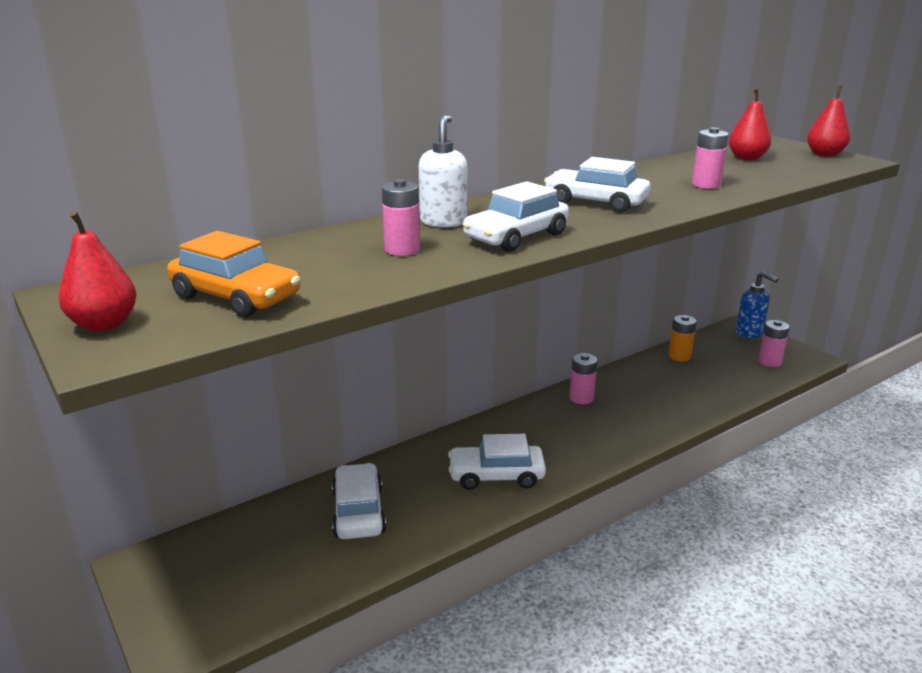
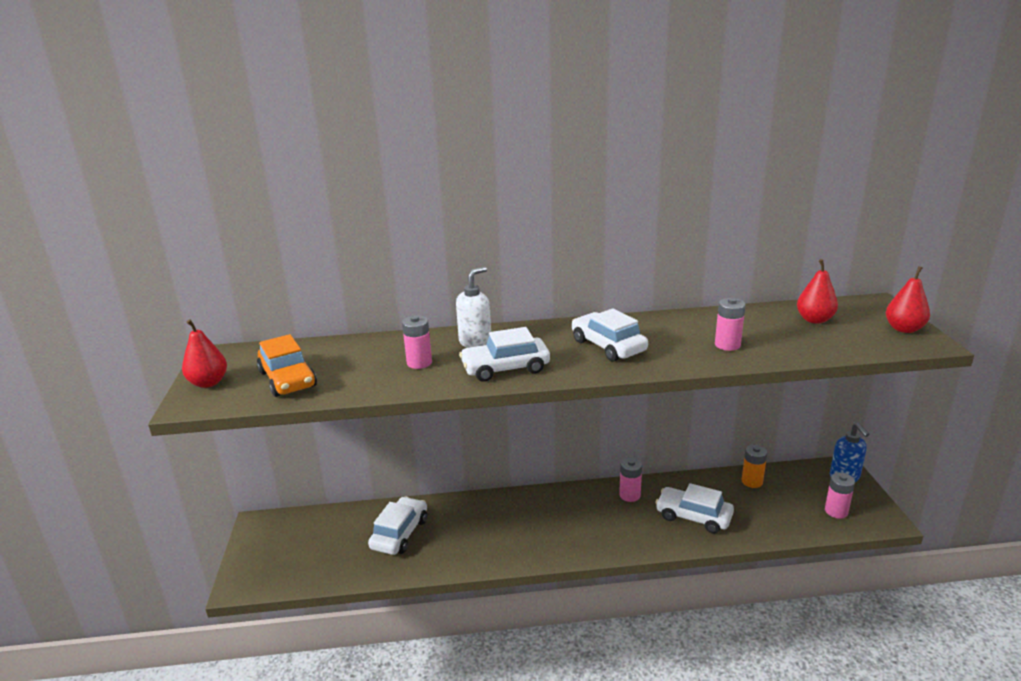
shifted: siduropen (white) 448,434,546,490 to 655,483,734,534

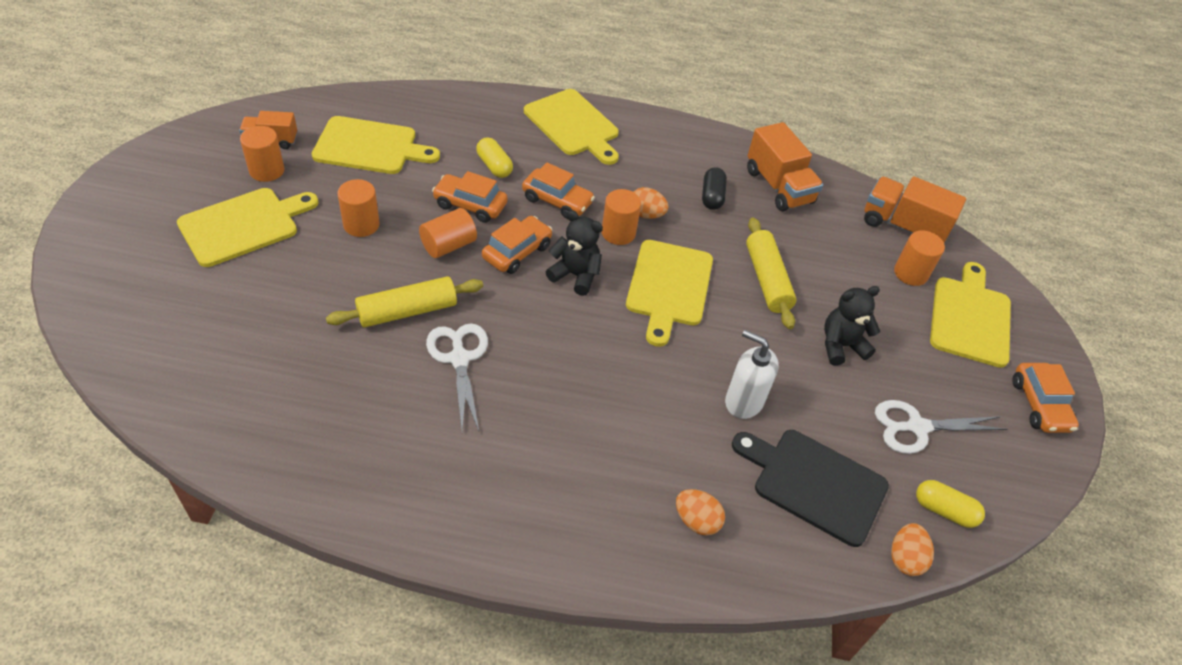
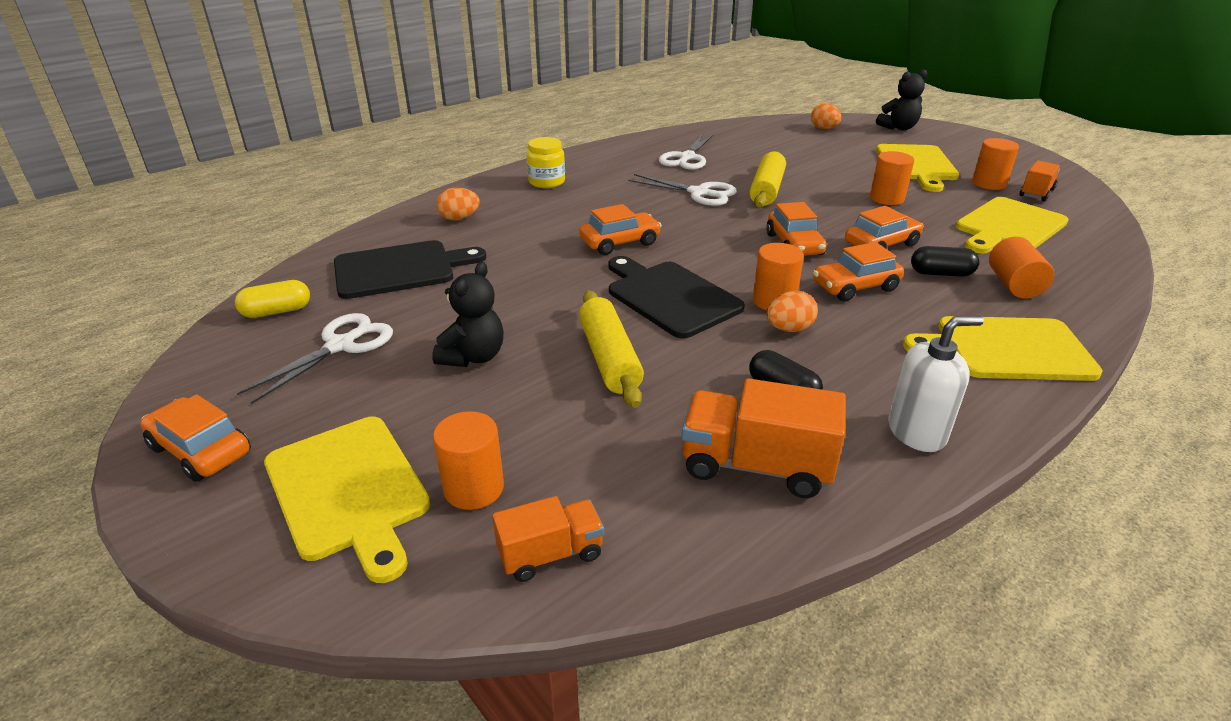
new: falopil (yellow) 527,137,565,188; siduropen (orange) 579,204,662,255; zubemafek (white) 659,134,714,170
shifted: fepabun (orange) 891,523,934,576 to 811,103,842,129; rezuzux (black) 546,210,603,296 to 876,69,927,130; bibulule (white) 725,330,779,419 to 888,316,984,452; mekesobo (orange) 419,208,477,258 to 989,237,1055,298
repainted: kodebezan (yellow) 626,240,713,347 to kodebezan (black) 609,256,745,339; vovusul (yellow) 476,137,513,178 to vovusul (black) 911,246,979,277
rotated: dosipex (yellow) 746,217,797,329 = 579,291,644,408 45 degrees clockwise
scaled: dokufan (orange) 864,176,966,243 = 492,496,604,582 x0.60

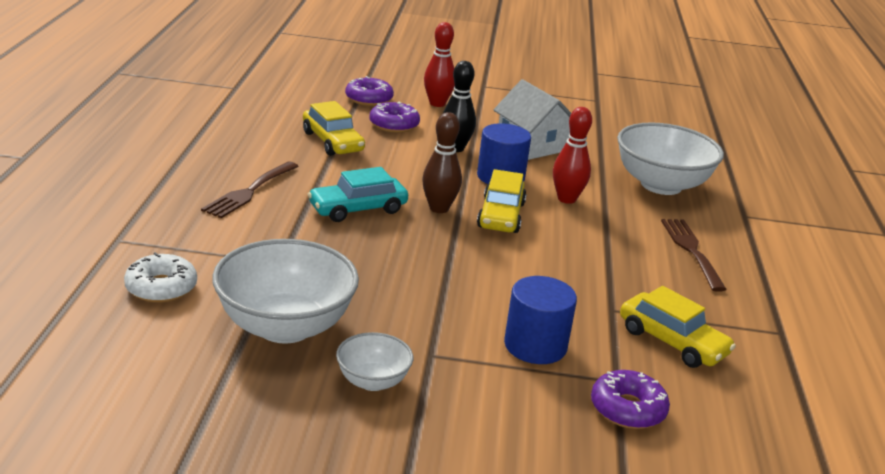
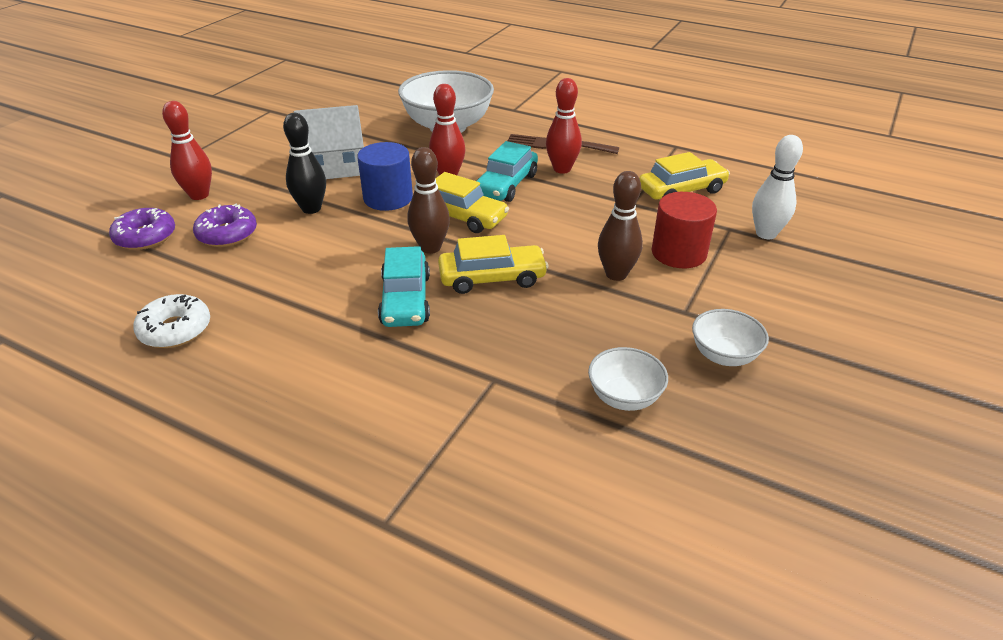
gone: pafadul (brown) 201,162,299,218
new: siduropen (turquoise) 477,141,538,202; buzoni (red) 546,78,582,174; buzoni (brown) 598,171,643,281
shifted: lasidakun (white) 124,252,197,303 to 133,294,210,348; siduropen (yellow) 303,101,365,156 to 438,235,548,294
swapped: lasidakun (purple) 591,370,670,429 to buzoni (white) 752,135,803,239
repainted: mekesobo (blue) 504,276,577,364 to mekesobo (red) 651,192,717,268
scaled: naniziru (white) 212,239,359,344 = 588,347,668,411 x0.51

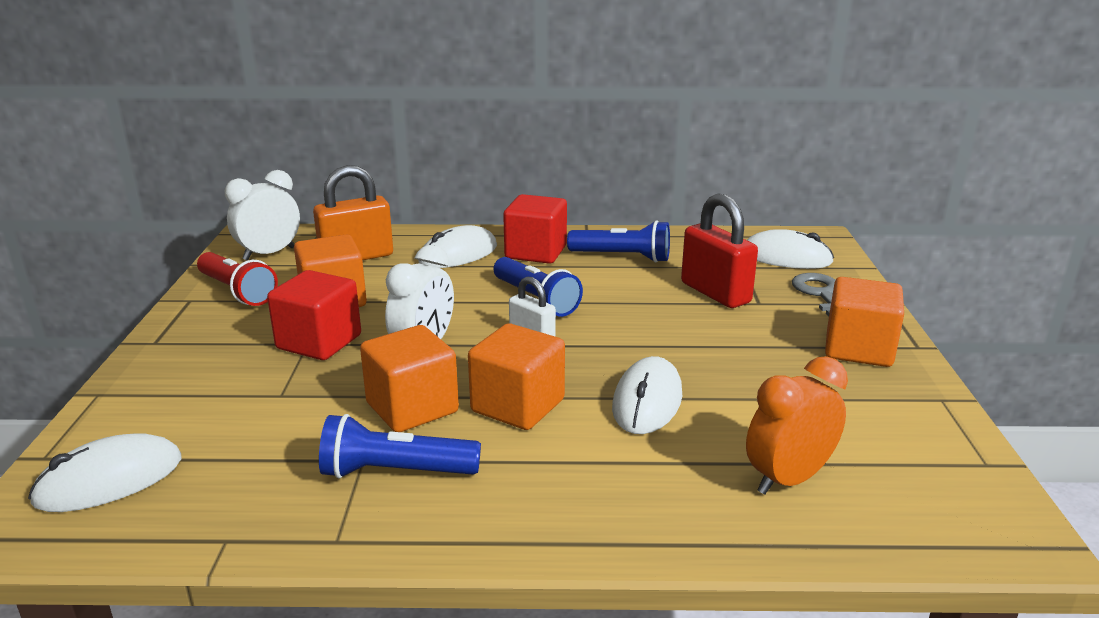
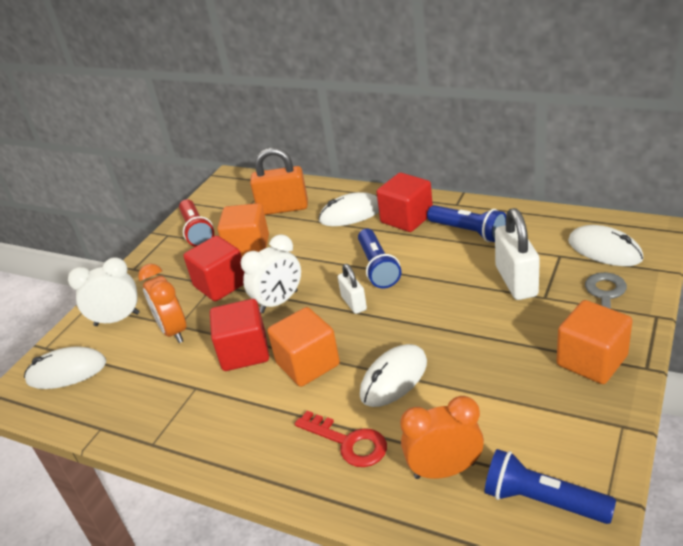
new: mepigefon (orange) 138,264,186,343; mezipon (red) 295,411,387,467
shifted: mepigefon (white) 225,170,300,261 to 68,257,140,326; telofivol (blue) 319,414,481,479 to 484,449,616,524
repainted: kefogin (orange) 360,325,459,432 to kefogin (red) 210,299,269,371; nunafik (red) 681,194,758,308 to nunafik (white) 495,208,540,300

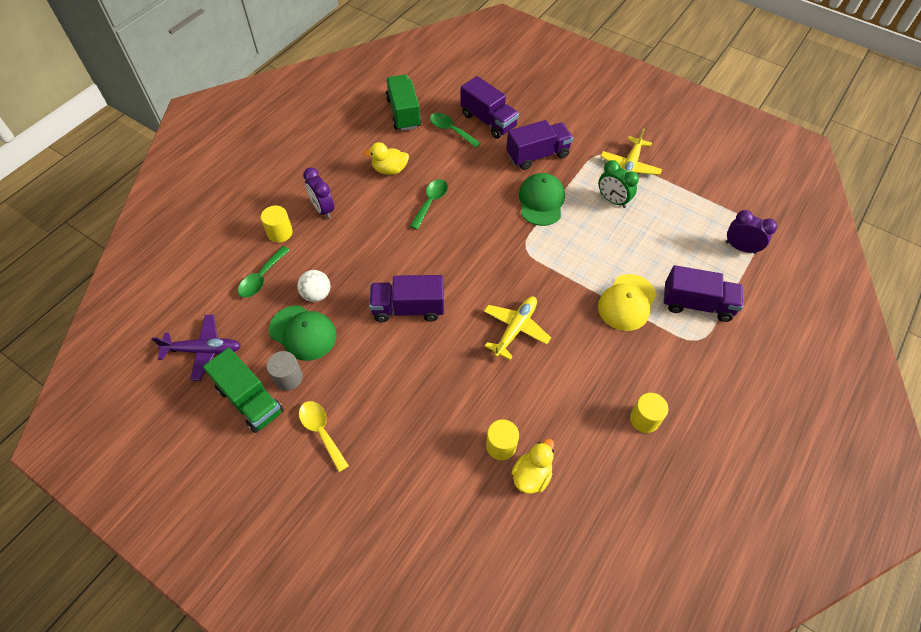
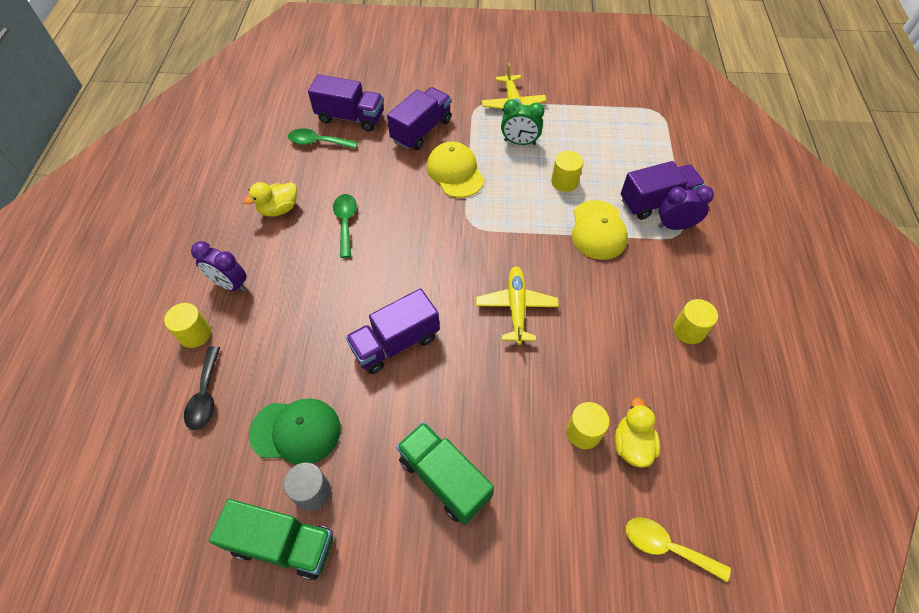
gone: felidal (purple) 152,315,241,381; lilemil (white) 297,270,331,302
new: mekesobo (yellow) 551,151,583,192
shifted: dokufan (green) 386,75,421,131 to 396,422,494,525; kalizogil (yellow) 299,401,349,472 to 626,517,731,582; mepigefon (purple) 726,210,777,254 to 658,186,714,230
repainted: kalizogil (green) 238,246,290,298 to kalizogil (black) 184,346,220,430; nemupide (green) 519,173,565,226 to nemupide (yellow) 427,142,485,198

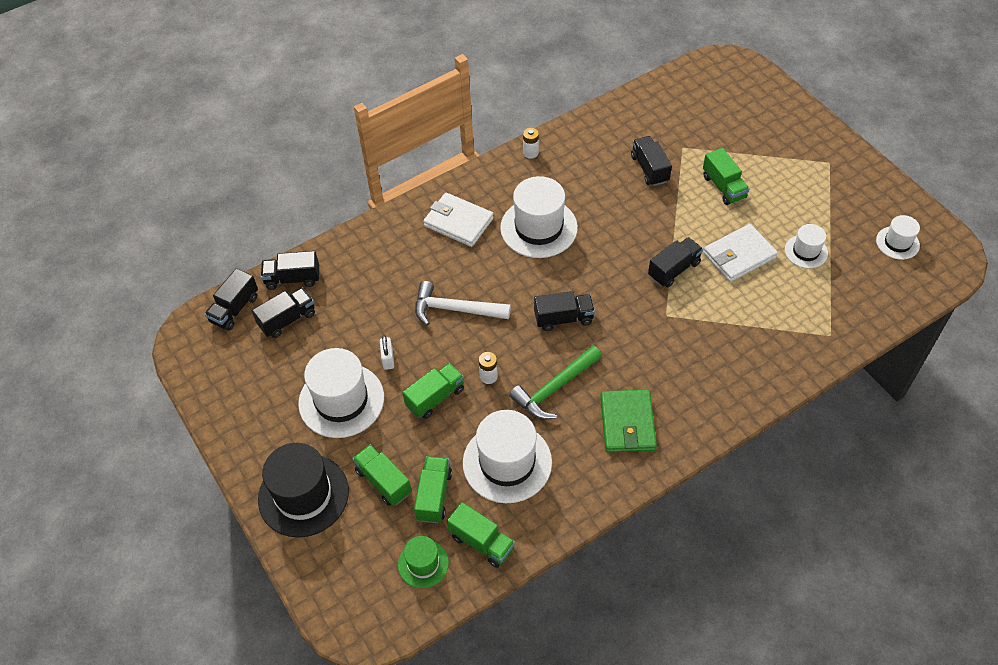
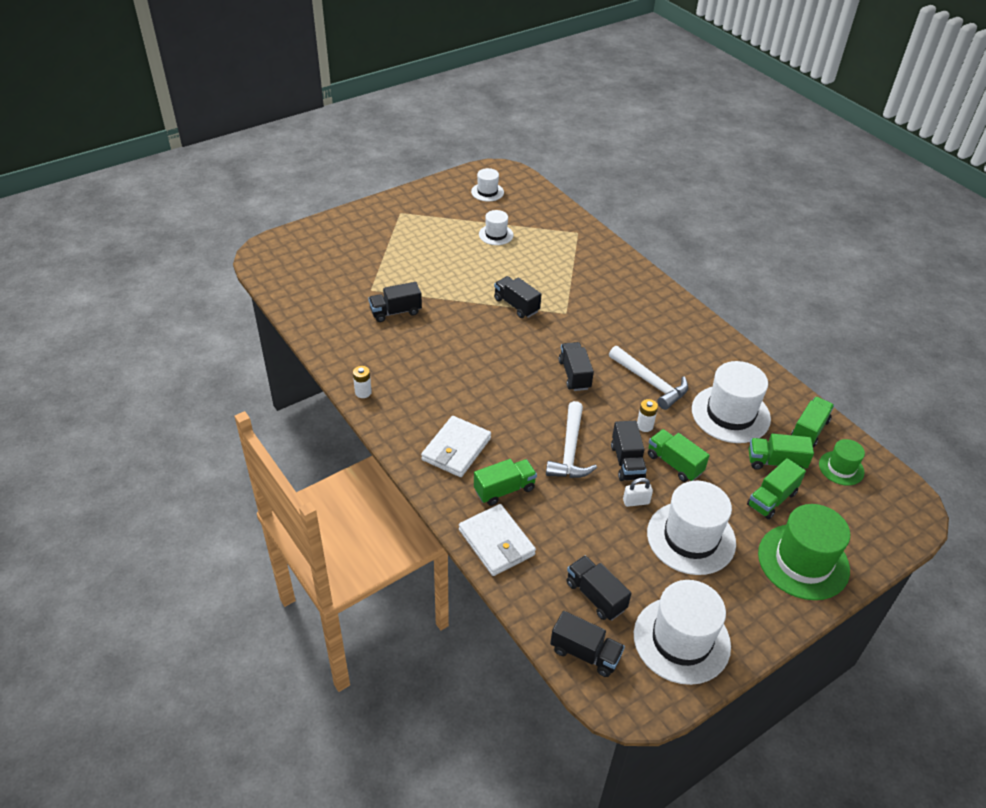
gone: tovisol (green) 600,390,657,452
shifted: tovisol (white) 703,224,778,282 to 459,504,536,576; dokufan (green) 703,148,749,205 to 474,459,537,506; dokufan (black) 261,251,319,290 to 611,421,647,481; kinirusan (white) 500,176,578,258 to 634,580,731,685
repainted: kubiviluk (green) 509,345,602,420 to kubiviluk (white) 609,346,688,410; kinirusan (black) 258,443,349,537 to kinirusan (green) 758,504,850,600

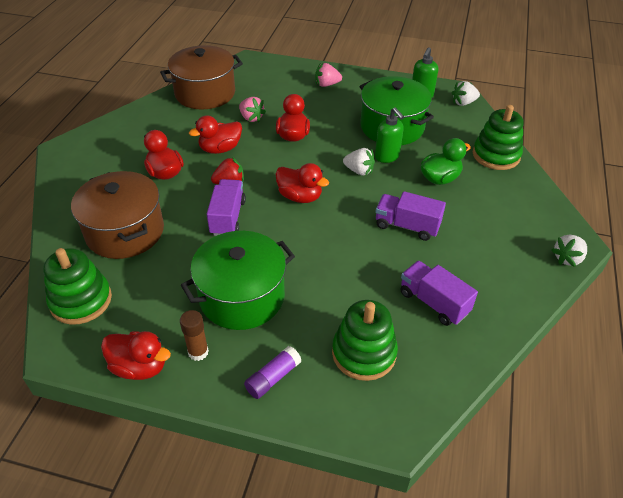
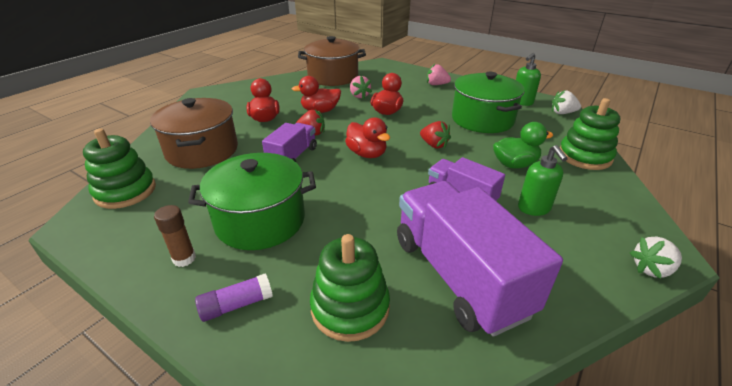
gone: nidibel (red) 101,331,171,380
shifted: bibulule (green) 375,107,404,163 to 518,145,568,216
repainted: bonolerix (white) 343,148,375,176 to bonolerix (red) 420,121,451,149
scaled: dokufan (purple) 400,261,478,326 = 397,181,563,337 x1.83

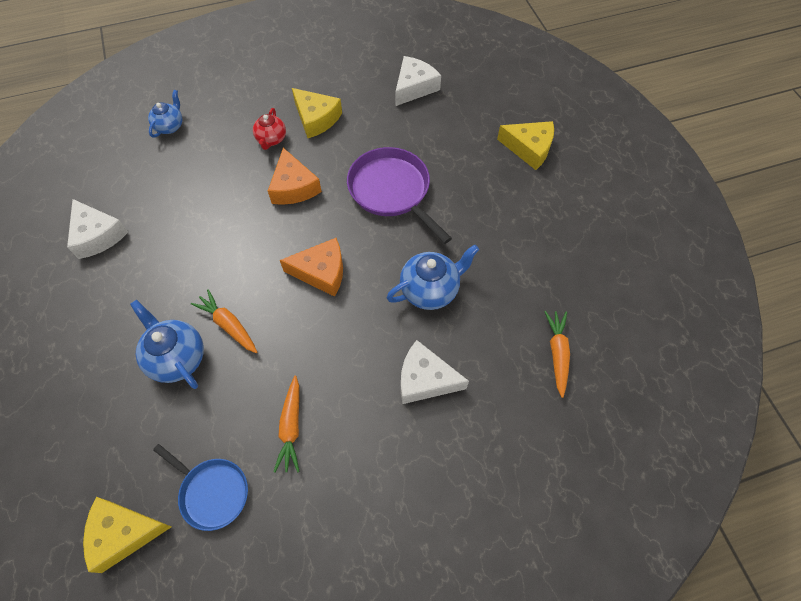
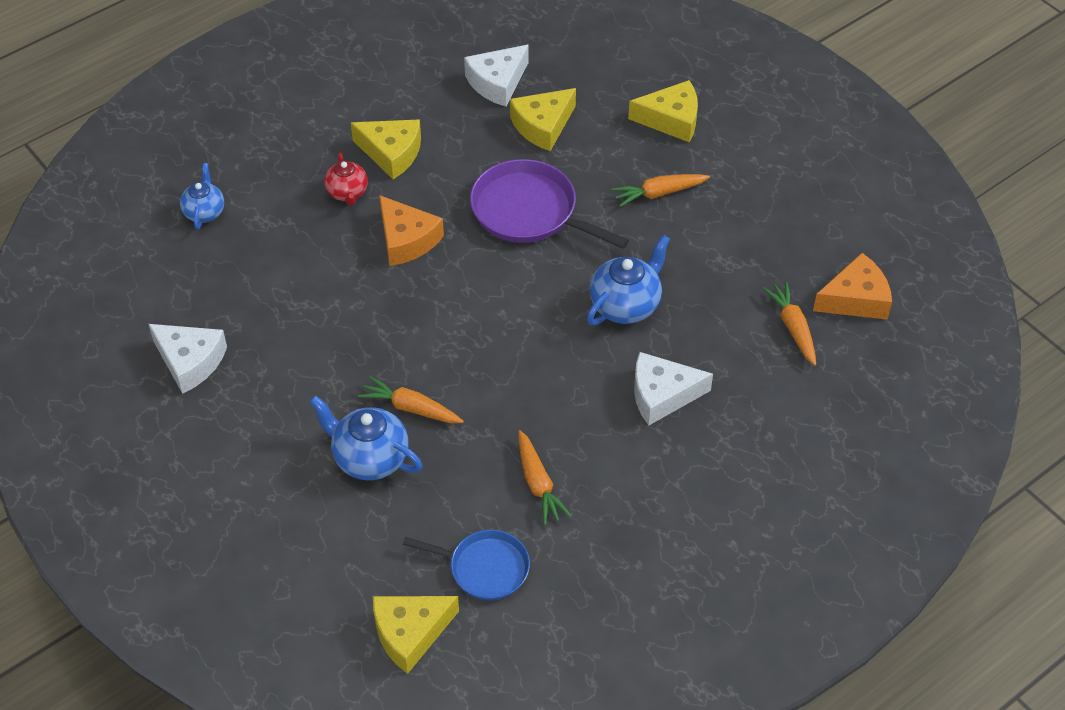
new: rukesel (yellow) 510,88,576,151; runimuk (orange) 612,174,710,207
shifted: rukesel (orange) 280,238,343,297 to 813,253,892,320
rotated: rukesel (white) 395,56,441,106 = 464,44,529,106 150 degrees counterclockwise

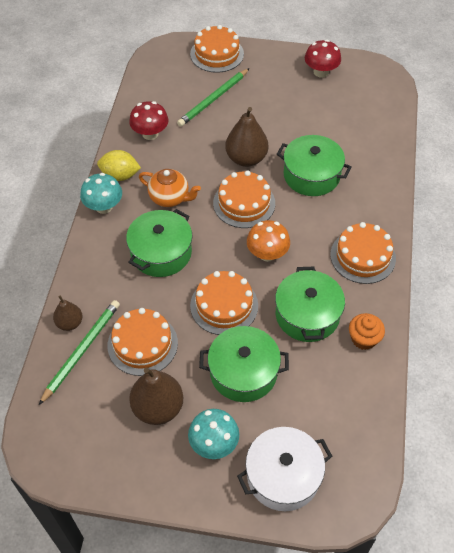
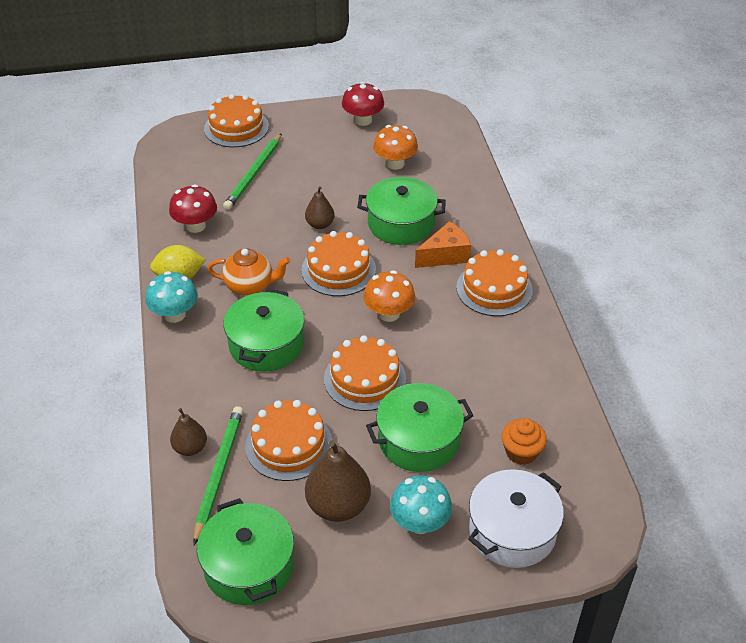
new: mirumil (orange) 373,125,418,170; rukesel (orange) 415,221,471,268
shifted: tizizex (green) 275,267,345,342 to 197,498,294,605; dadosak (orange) 349,313,385,350 to 502,418,547,465
scaled: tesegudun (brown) 225,107,268,167 = 305,186,335,229 x0.58

